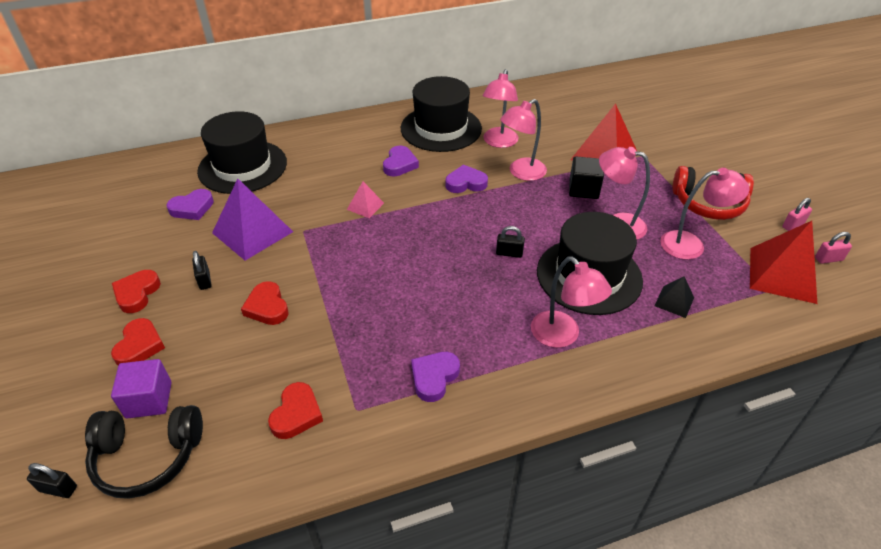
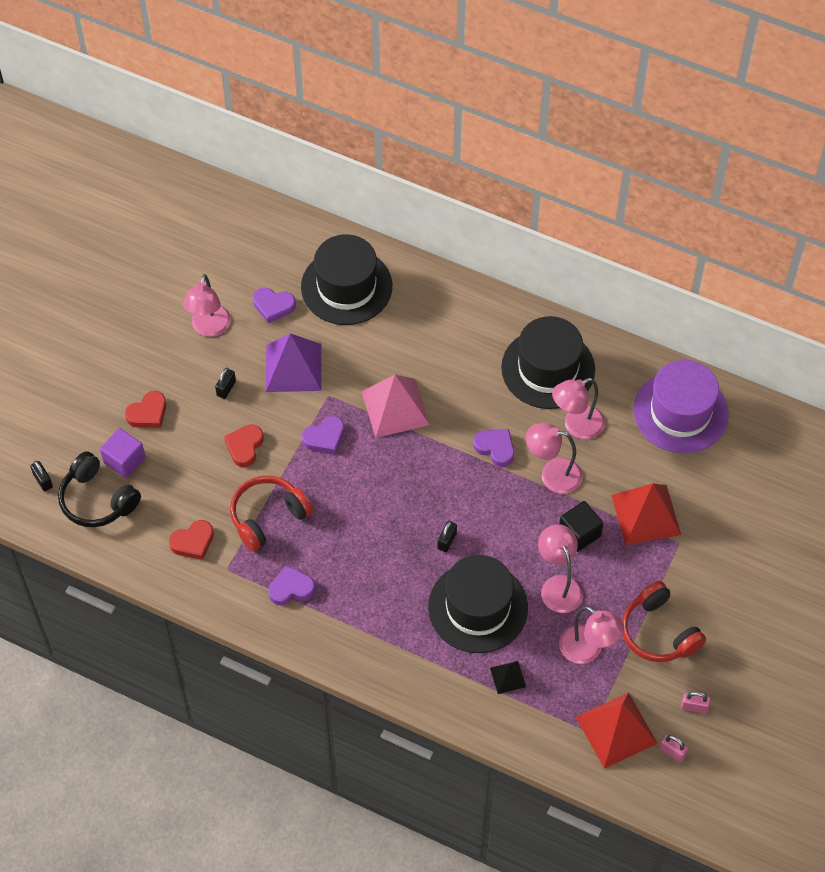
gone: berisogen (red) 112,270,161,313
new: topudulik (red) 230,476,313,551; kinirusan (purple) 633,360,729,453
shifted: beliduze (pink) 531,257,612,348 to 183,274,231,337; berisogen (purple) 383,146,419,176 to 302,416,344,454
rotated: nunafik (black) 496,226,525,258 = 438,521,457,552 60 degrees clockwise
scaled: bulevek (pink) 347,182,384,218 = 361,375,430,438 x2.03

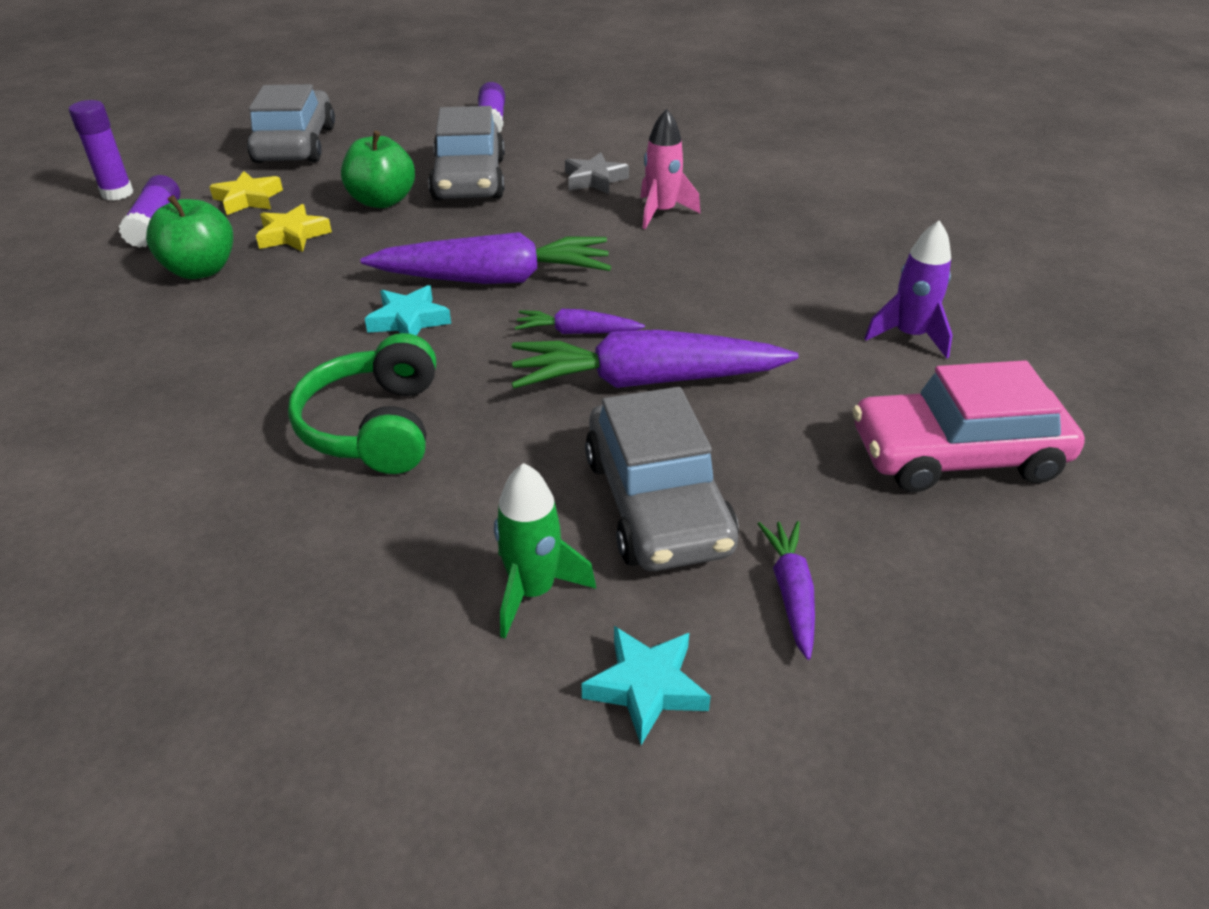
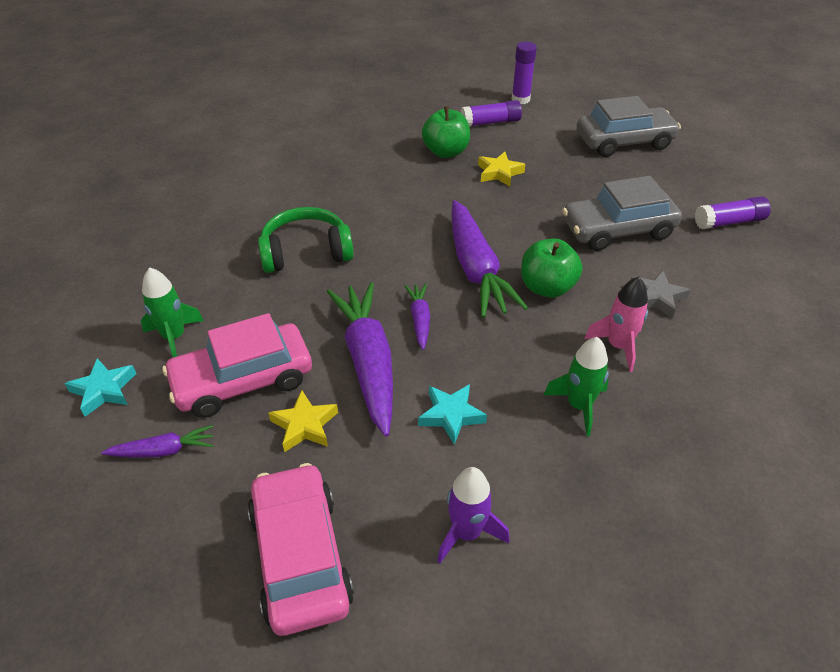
new: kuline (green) 544,337,609,436
shifted: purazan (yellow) 209,171,283,215 to 268,390,338,452; purazan (turquoise) 365,285,451,336 to 418,384,487,445; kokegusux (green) 341,131,415,208 to 521,238,583,298
repainted: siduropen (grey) 585,387,739,571 to siduropen (pink) 163,313,312,418

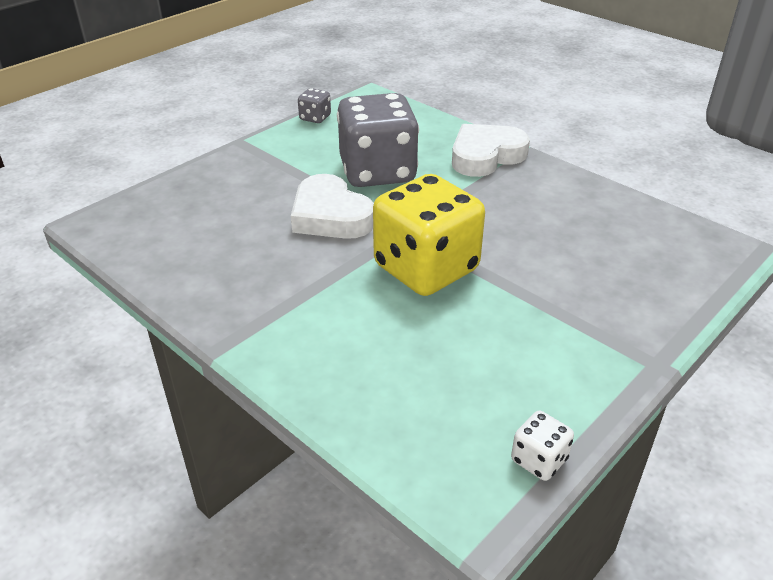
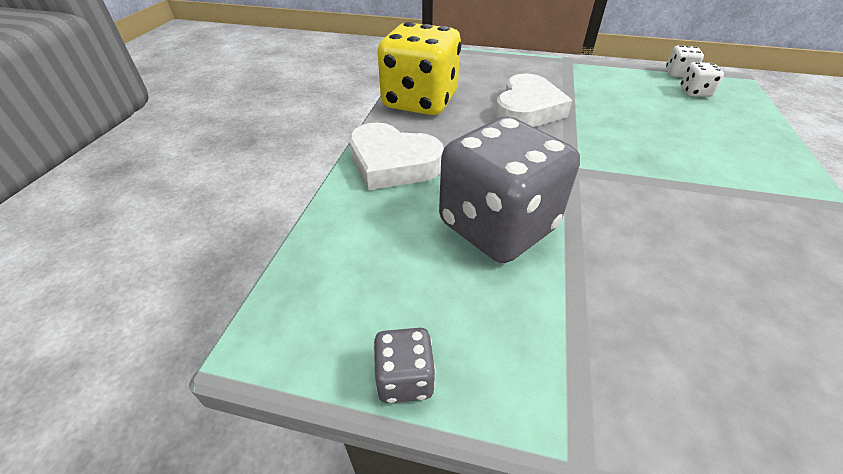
new: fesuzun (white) 680,62,724,97
shifted: fesuzun (yellow) 373,174,485,296 to 377,22,461,115; berisogen (white) 291,174,374,239 to 495,73,572,127

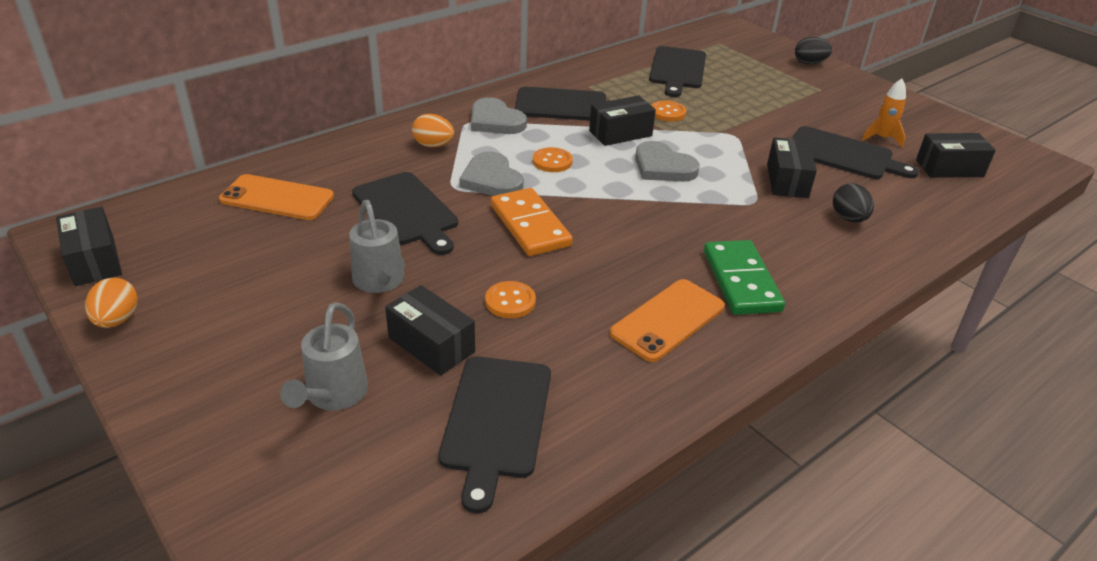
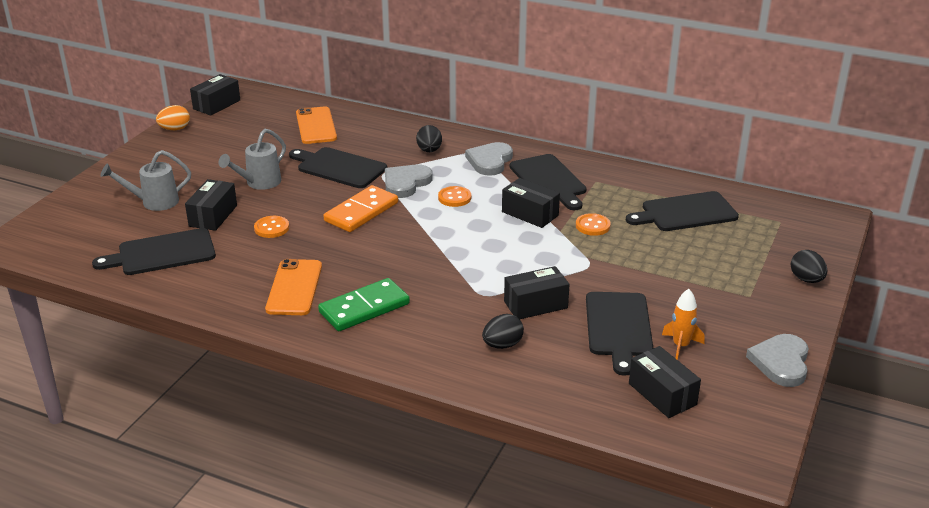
shifted: berisogen (grey) 635,141,700,182 to 746,334,809,387
repainted: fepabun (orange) 412,114,454,147 to fepabun (black) 416,125,442,152
rotated: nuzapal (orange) 610,279,725,362 = 265,259,322,315 75 degrees clockwise; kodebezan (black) 352,172,458,255 = 289,147,387,188 90 degrees clockwise

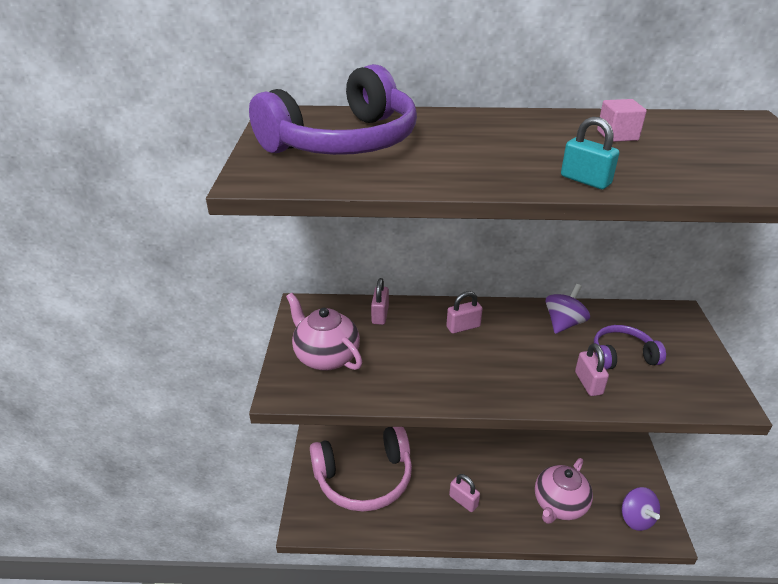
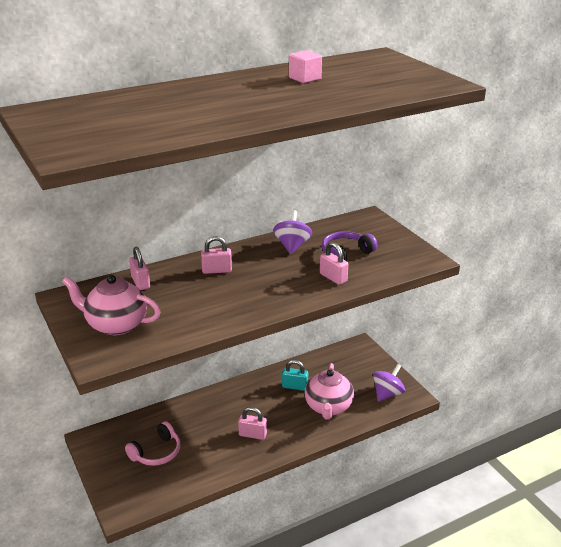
gone: topudulik (purple) 249,64,417,155
shifted: nunafik (turquoise) 561,117,619,189 to 282,360,308,391
rotated: nunafik (pink) 446,291,483,334 = 201,236,232,274 45 degrees clockwise; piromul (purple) 622,487,660,531 = 373,364,405,402 90 degrees counterclockwise
scaled: topudulik (pink) 310,427,412,512 = 125,421,180,466 x0.52

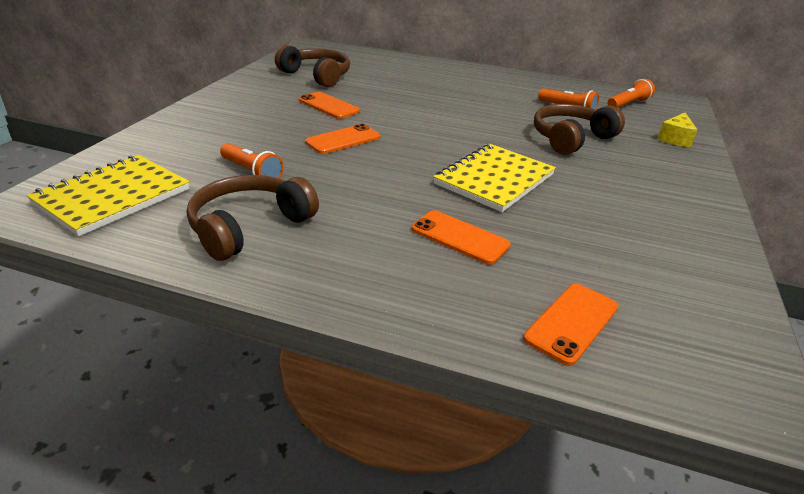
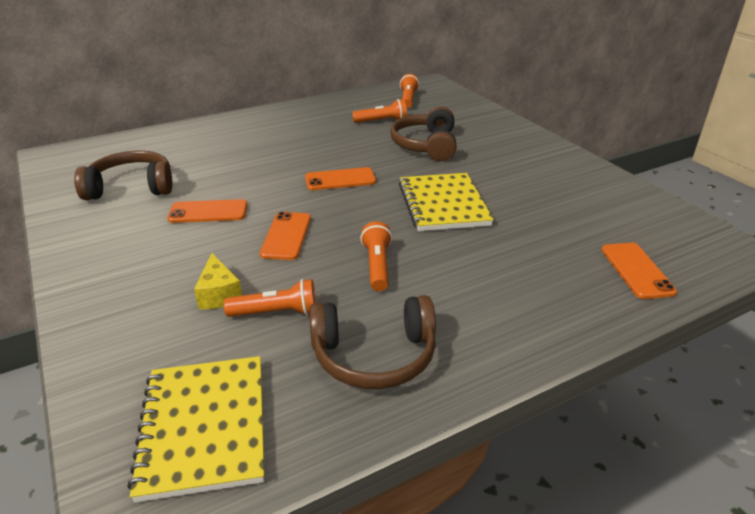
new: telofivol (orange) 360,221,392,291
shifted: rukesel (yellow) 657,112,697,147 to 194,253,242,309; nuzapal (orange) 411,210,511,264 to 305,167,376,190
rotated: topudulik (brown) 187,175,319,261 = 309,295,436,389 90 degrees counterclockwise

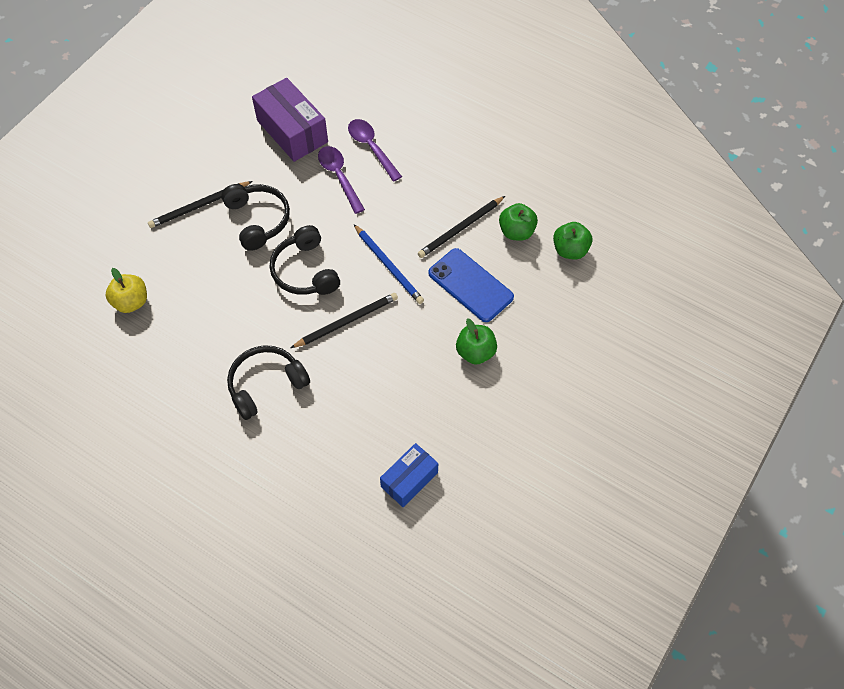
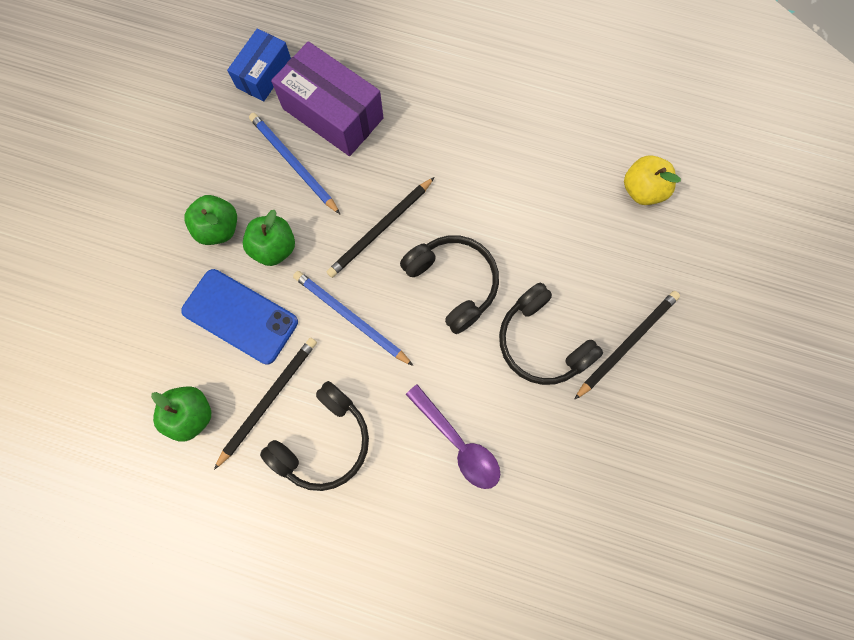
gone: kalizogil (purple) 348,119,402,182
new: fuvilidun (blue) 249,113,340,214
shifted: kokegusux (green) 553,222,592,259 to 243,210,295,266; topudulik (black) 227,345,310,420 to 260,381,369,491; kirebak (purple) 252,78,328,162 to 271,41,384,156

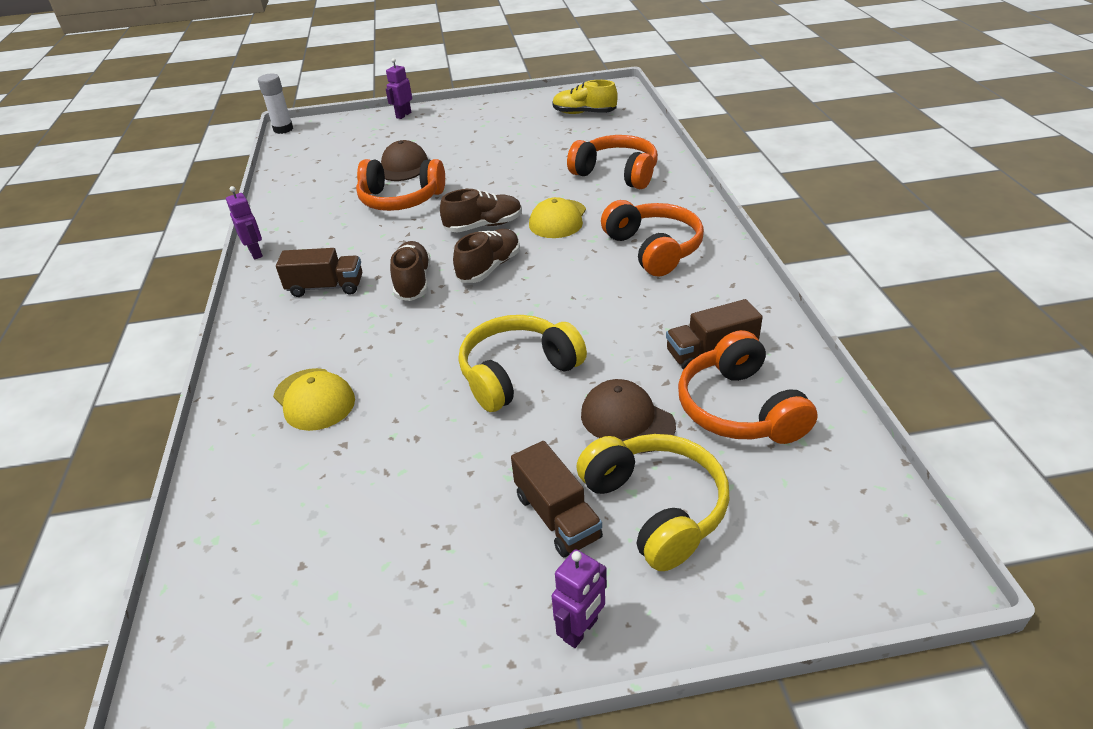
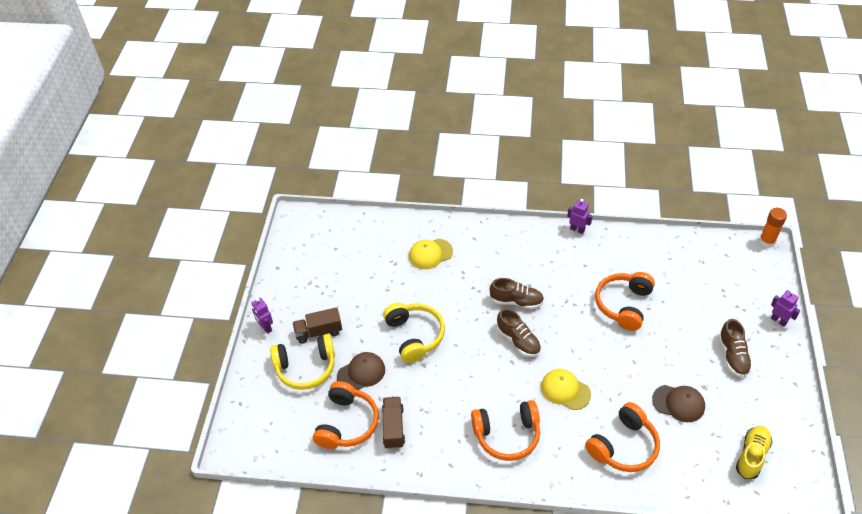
gone: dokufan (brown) 276,248,362,297
shifted: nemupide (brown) 381,140,428,181 to 652,385,705,422; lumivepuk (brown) 440,189,522,232 to 719,319,753,377
repainted: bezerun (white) 258,74,293,134 to bezerun (orange) 759,208,787,248
rotated: topudulik (orange) 678,330,818,444 = 313,381,379,449 105 degrees clockwise; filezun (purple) 226,186,263,259 = 567,199,593,234 135 degrees counterclockwise

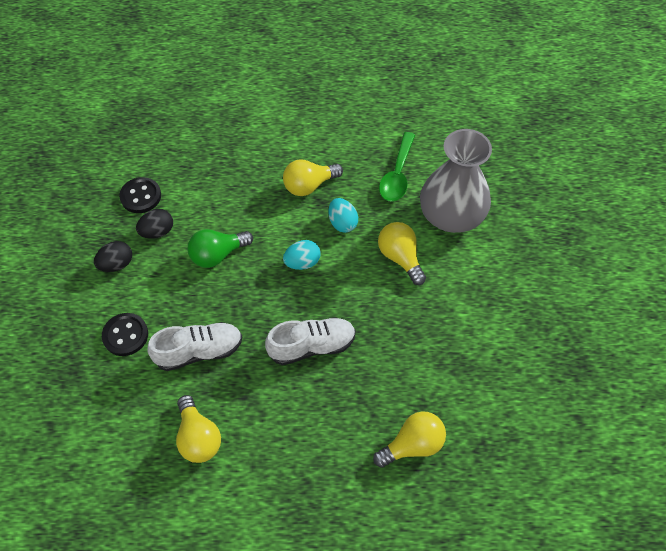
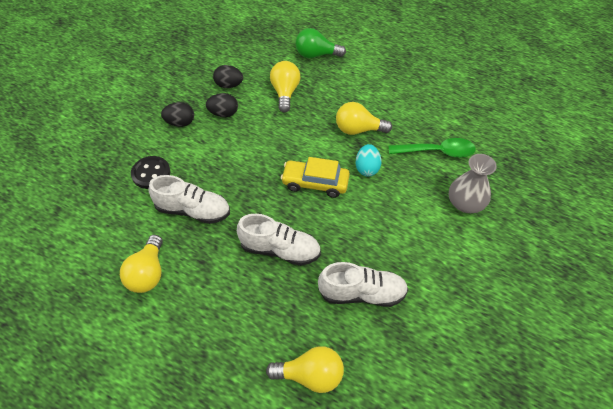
new: lumivepuk (white) 318,262,408,307
shifted: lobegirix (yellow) 378,222,426,285 to 270,61,300,113; lobegirix (green) 188,229,253,268 to 295,28,346,58
swapped: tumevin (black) 119,177,161,213 to fepabun (black) 213,65,243,88; fepabun (turquoise) 283,240,321,270 to siduropen (yellow) 281,157,350,198
rotated: kalizogil (green) 379,132,415,201 = 388,138,476,158 135 degrees counterclockwise
scaled: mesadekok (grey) 420,129,492,233 = 449,154,497,213 x0.61

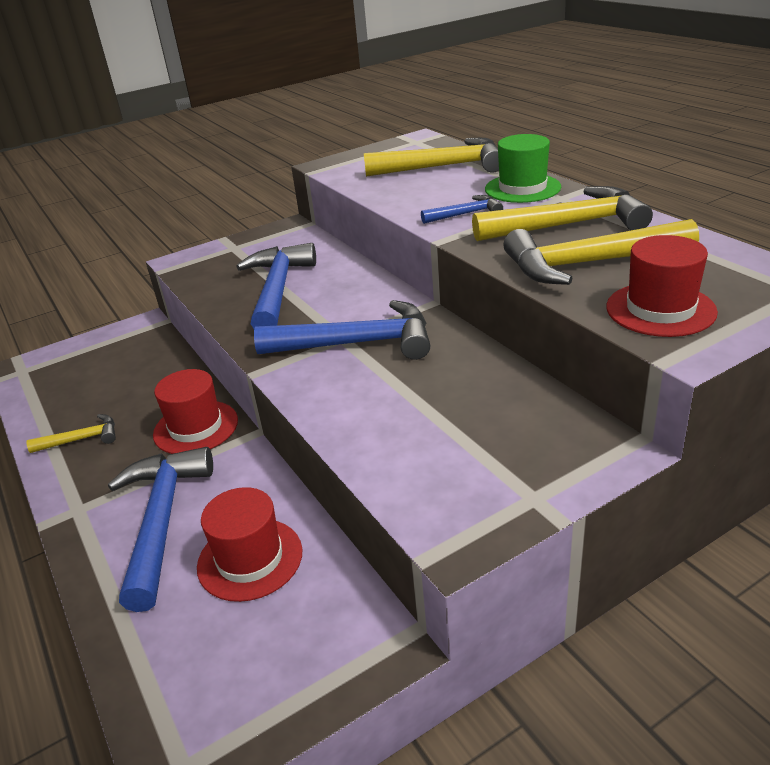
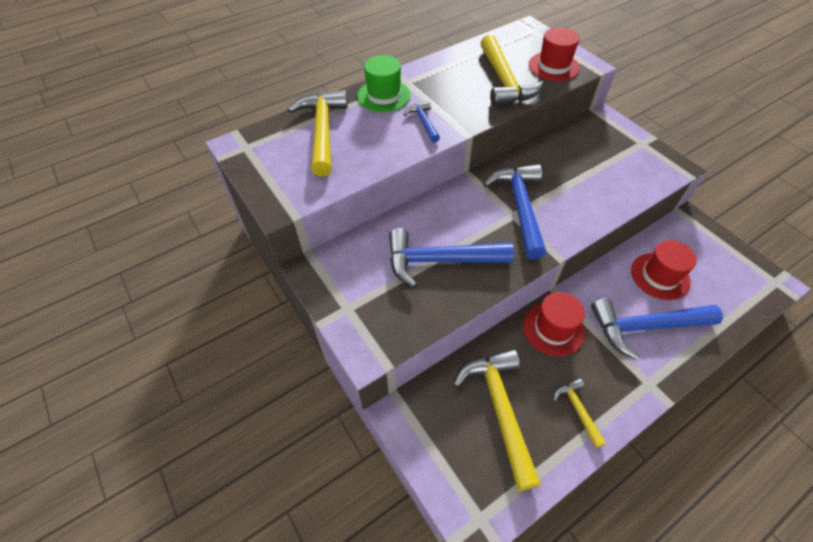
shifted: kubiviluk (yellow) 472,186,653,241 to 453,349,541,491

